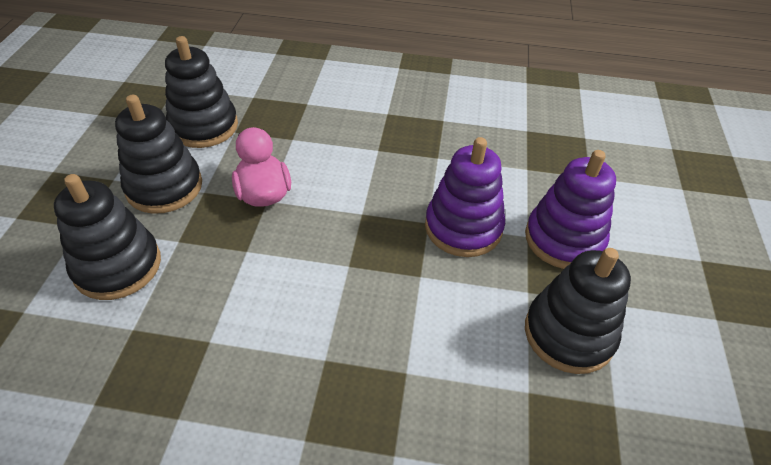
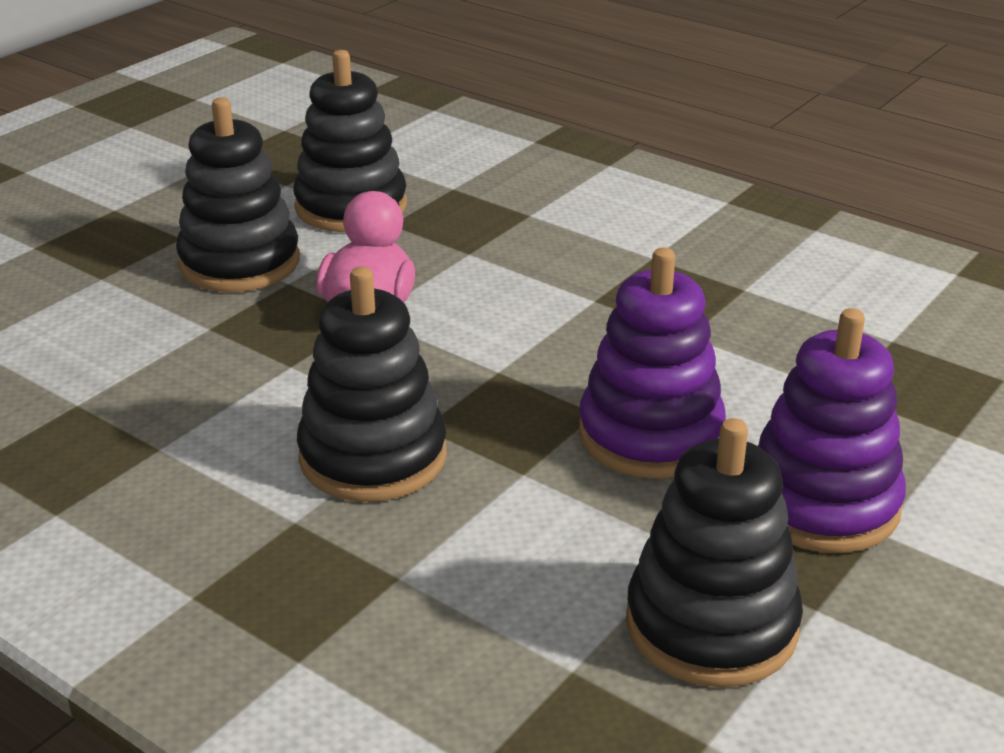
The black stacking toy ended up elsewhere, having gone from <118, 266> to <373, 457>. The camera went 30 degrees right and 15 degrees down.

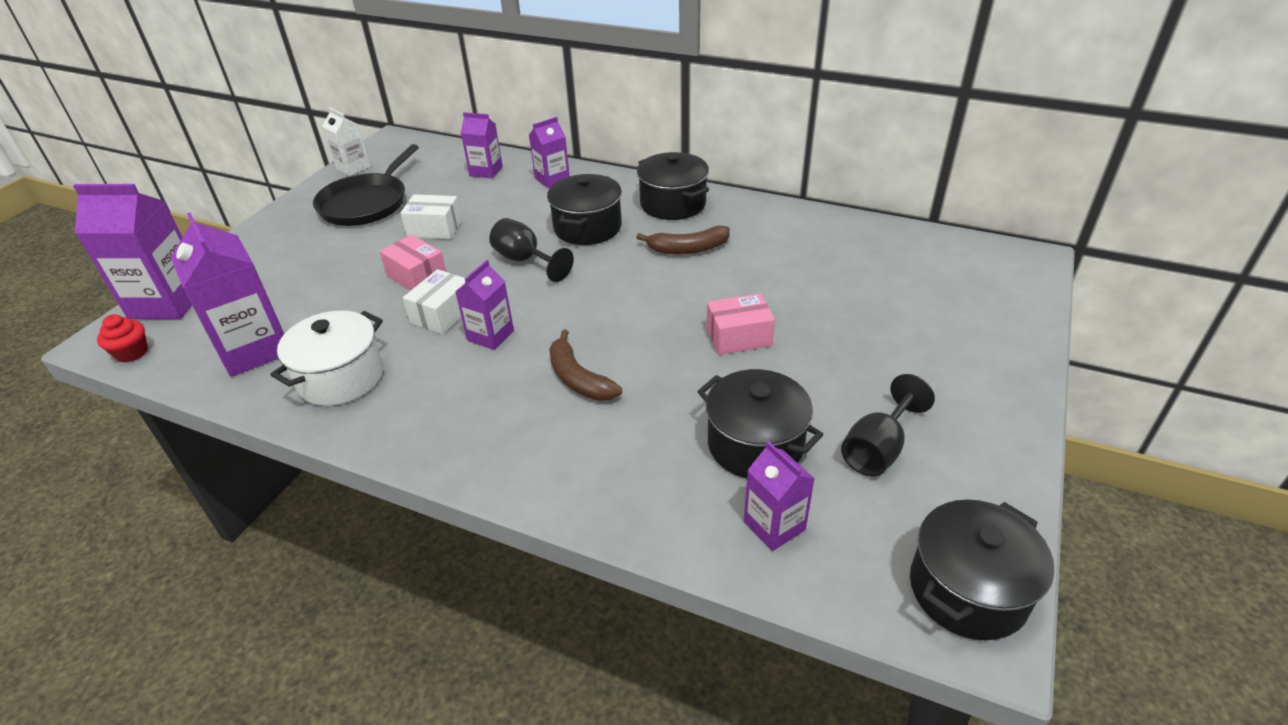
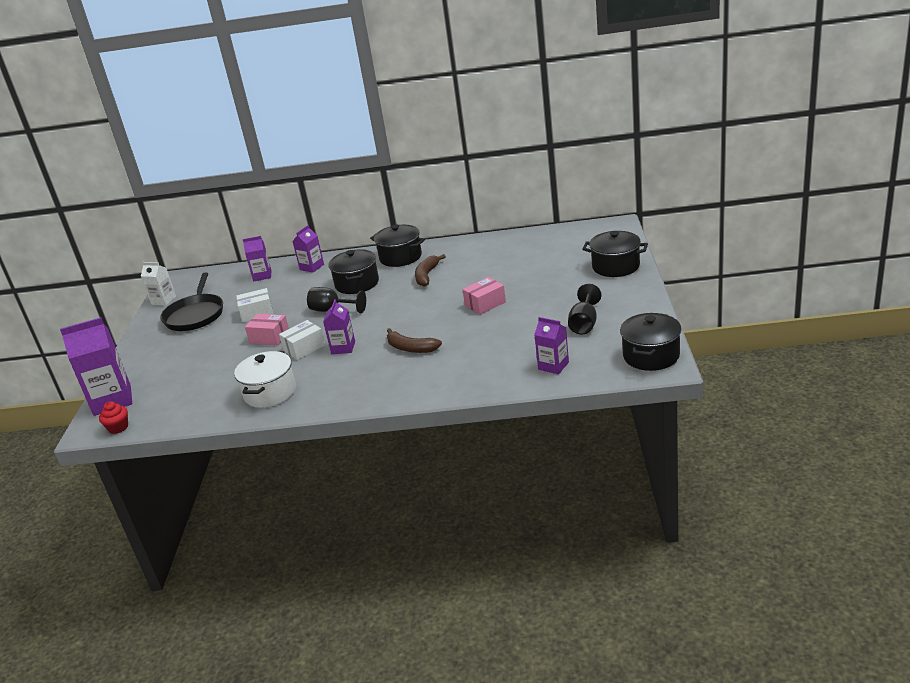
The second view lost the purple carton at <254, 349>. The brown banana at <688, 249> ended up facing another way, 135 degrees clockwise from before. The white box at <443, 314> ended up facing another way, 45 degrees clockwise from before. The black pot ended up elsewhere, having gone from <755, 444> to <615, 266>. The camera went 20 degrees left and 10 degrees down.

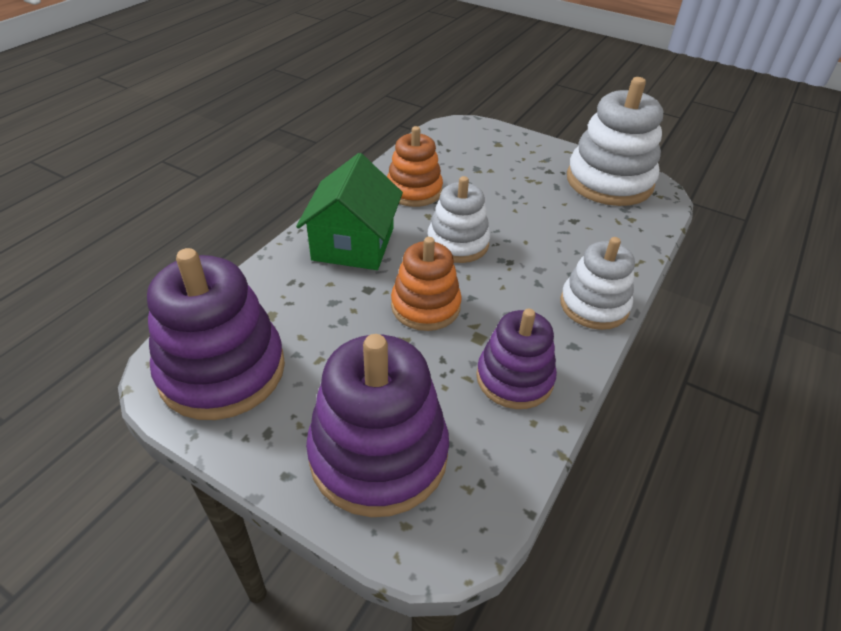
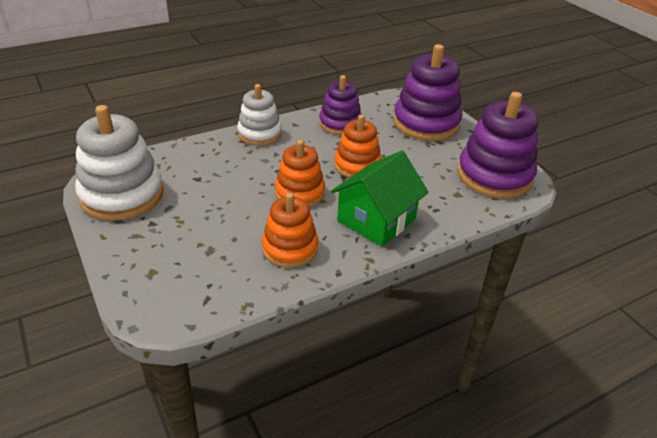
What was the white stacking toy at <457, 243> turned into the orange stacking toy at <299, 193>. The camera went 150 degrees left and 5 degrees down.

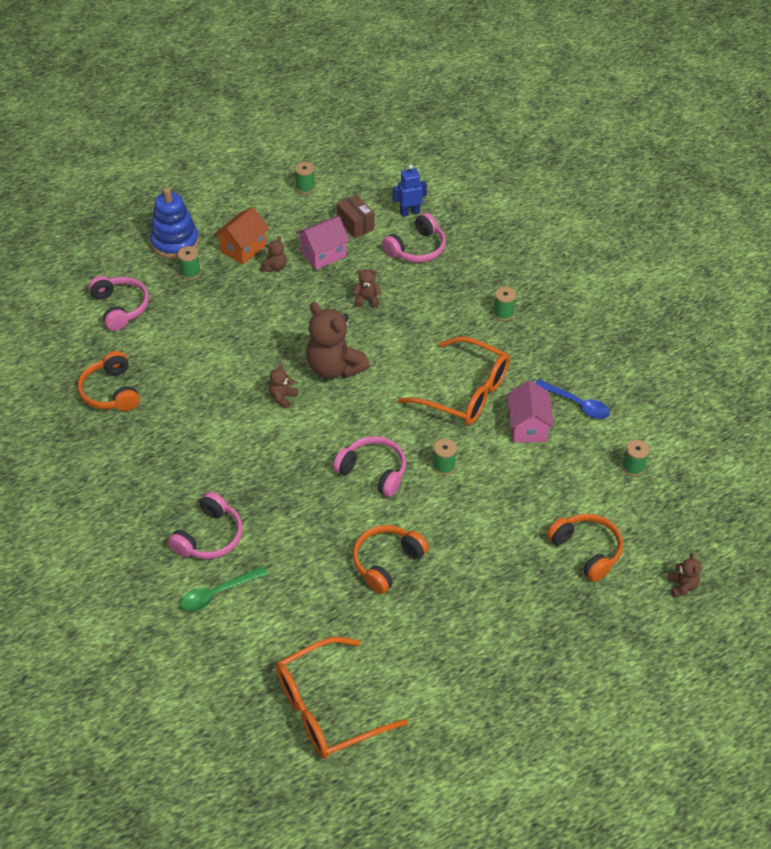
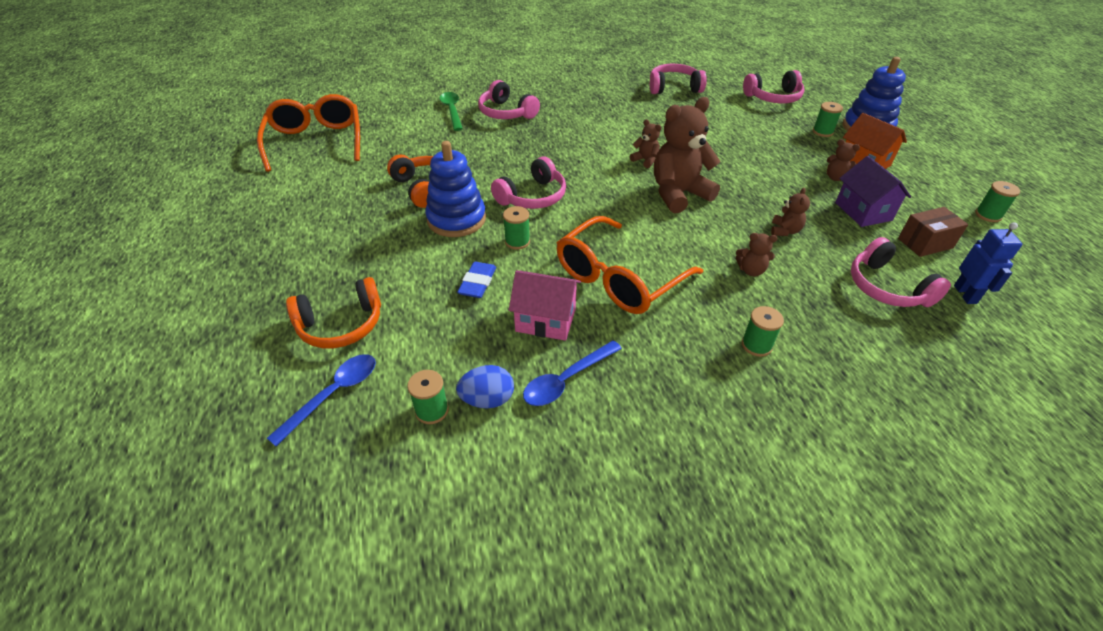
What was the pink house at <323, 254> turned into the purple house at <863, 211>. What was the orange headphones at <111, 391> turned into the pink headphones at <674, 88>. The brown teddy bear ended up elsewhere, having gone from <682, 586> to <751, 270>. The second view gained the blue stacking toy at <456, 219>. The second view gained the blue eraser at <477, 283>. The second view gained the blue spoon at <333, 394>. The second view gained the blue egg at <487, 399>. The camera went 105 degrees right and 5 degrees down.

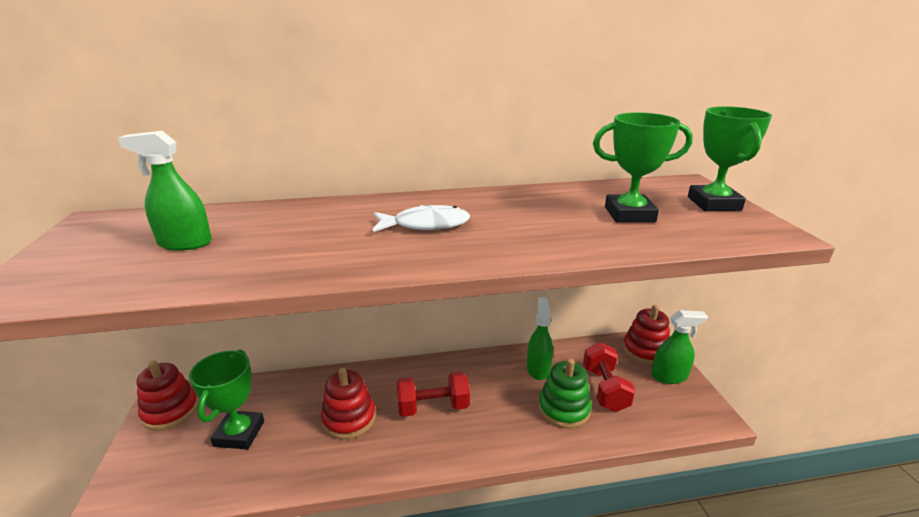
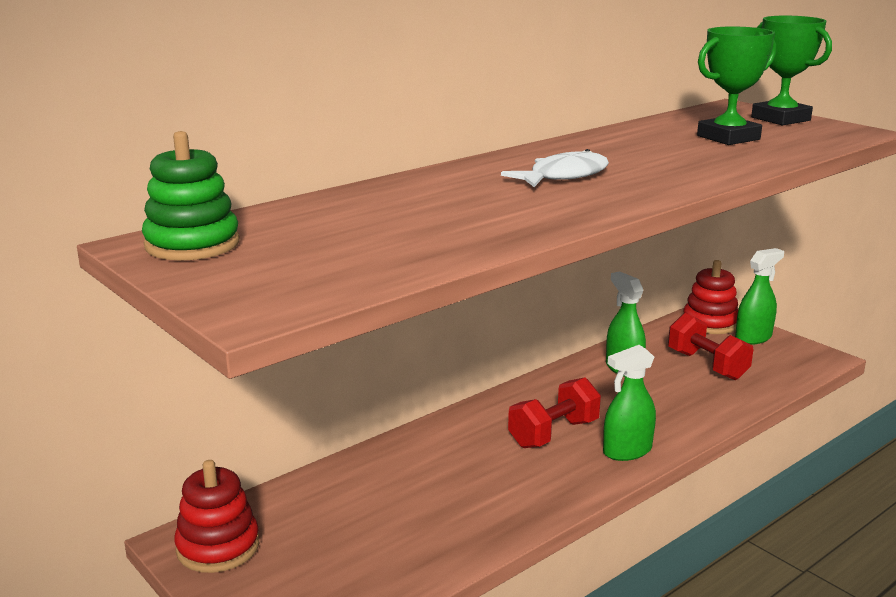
The green spray bottle ended up elsewhere, having gone from <185, 243> to <627, 451>. The second view lost the green trophy at <239, 434>. The green stacking toy ended up elsewhere, having gone from <564, 409> to <192, 244>. The second view lost the red stacking toy at <349, 419>. The camera went 30 degrees left and 5 degrees down.

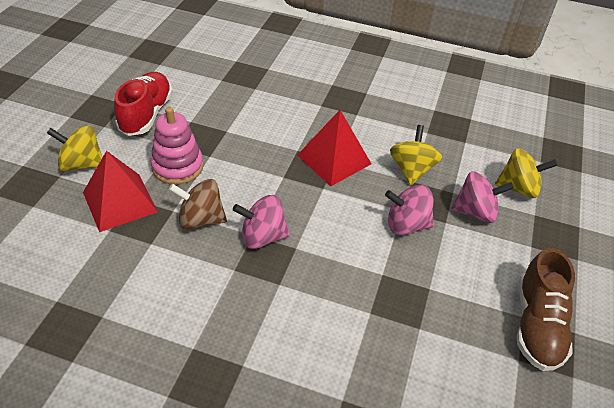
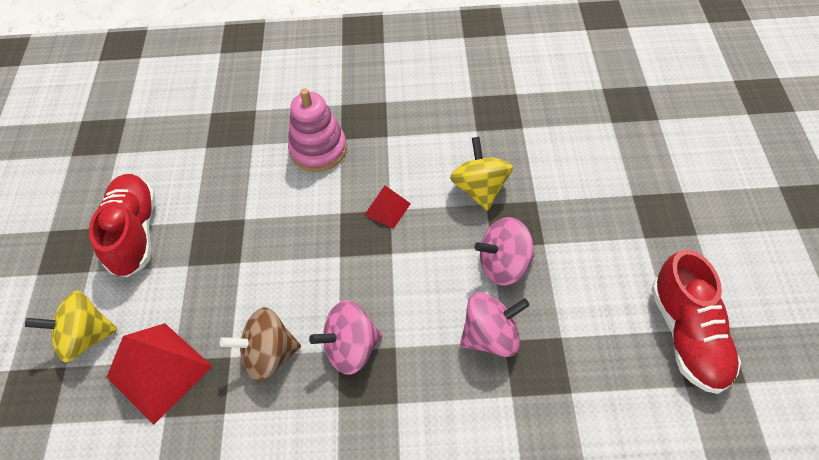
The pink stacking toy ended up elsewhere, having gone from <177, 167> to <318, 149>. The size of the red pyramid at <334, 159> changed by a factor of 0.52. The second view lost the yellow spinning top at <518, 188>. The pink spinning top ended up elsewhere, having gone from <475, 212> to <491, 336>. What was the brown shoe at <537, 325> turned into the red shoe at <687, 334>. The camera went 15 degrees left and 10 degrees up.

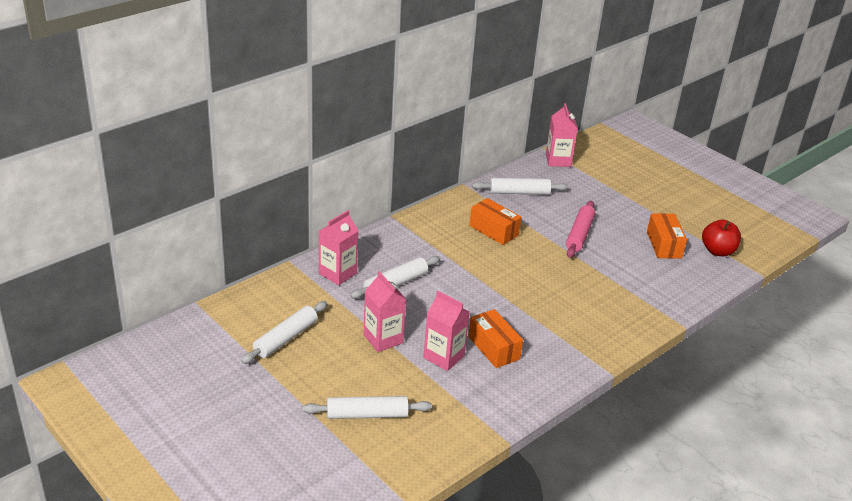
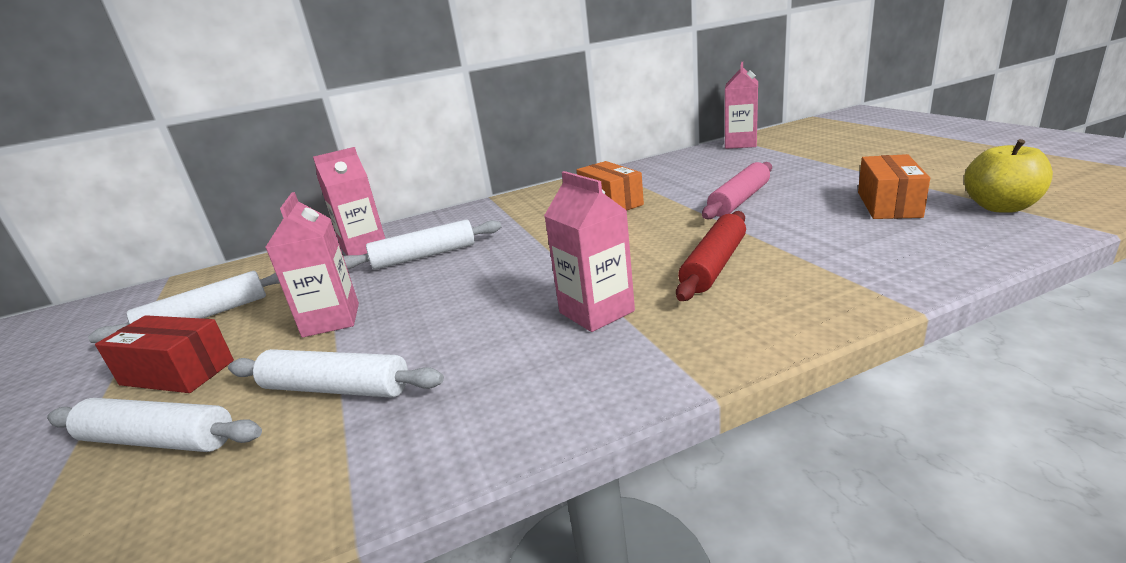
The white rolling pin ended up elsewhere, having gone from <519, 192> to <336, 389>. What was the red apple at <717, 251> turned into the yellow apple at <1001, 207>. The pink carton ended up elsewhere, having gone from <444, 357> to <596, 312>. The second view lost the orange box at <494, 348>. The second view gained the red rolling pin at <714, 265>. The second view gained the red box at <177, 373>. The camera went 25 degrees right and 10 degrees down.

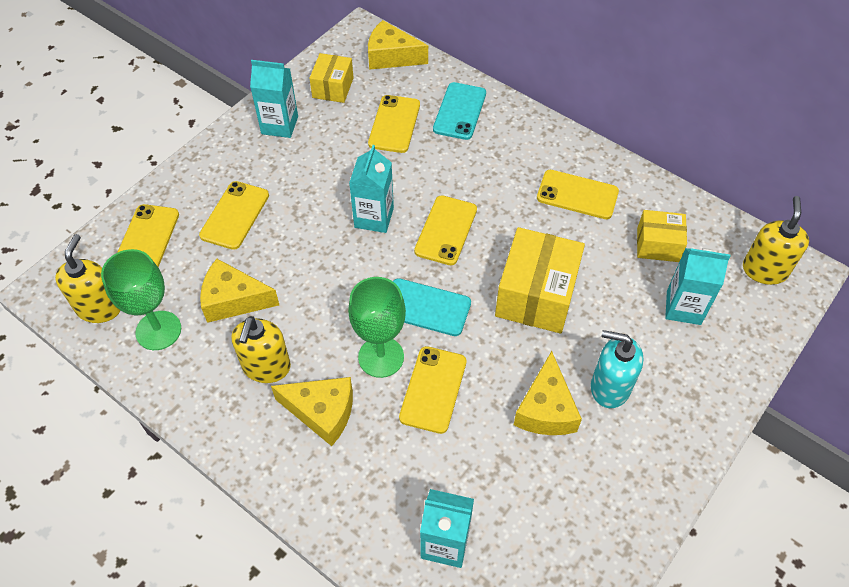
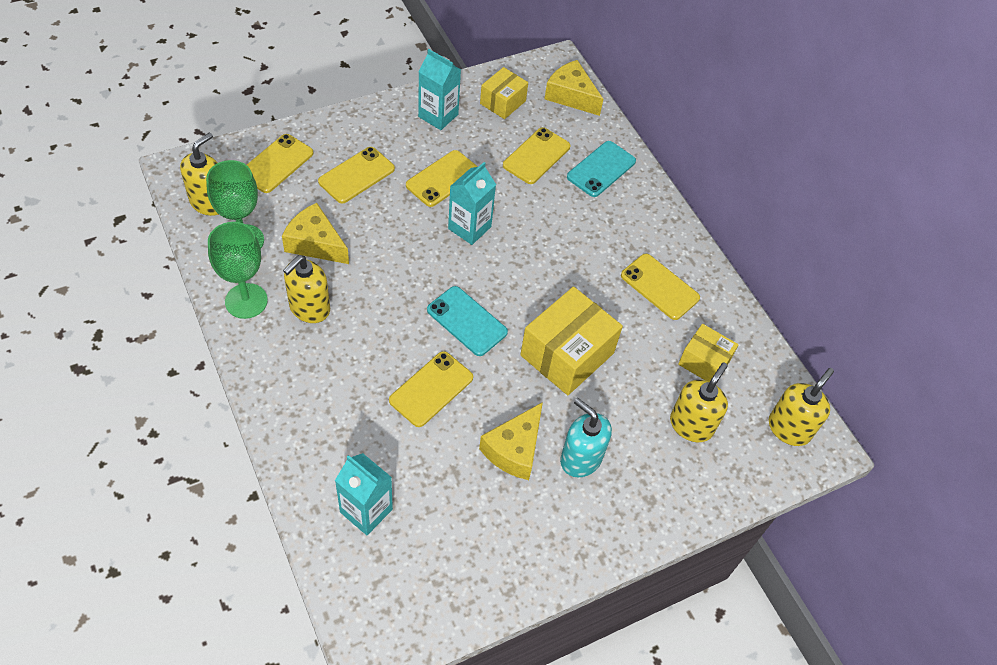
The yellow phone ended up elsewhere, having gone from <446, 230> to <443, 179>. Where the turquoise carton stood at <683, 307>, the yellow soap dispenser came to stand at <691, 425>. The green goblet ended up elsewhere, having gone from <381, 357> to <246, 301>. The second view lost the yellow cheese at <322, 412>. The camera went 20 degrees right and 0 degrees up.

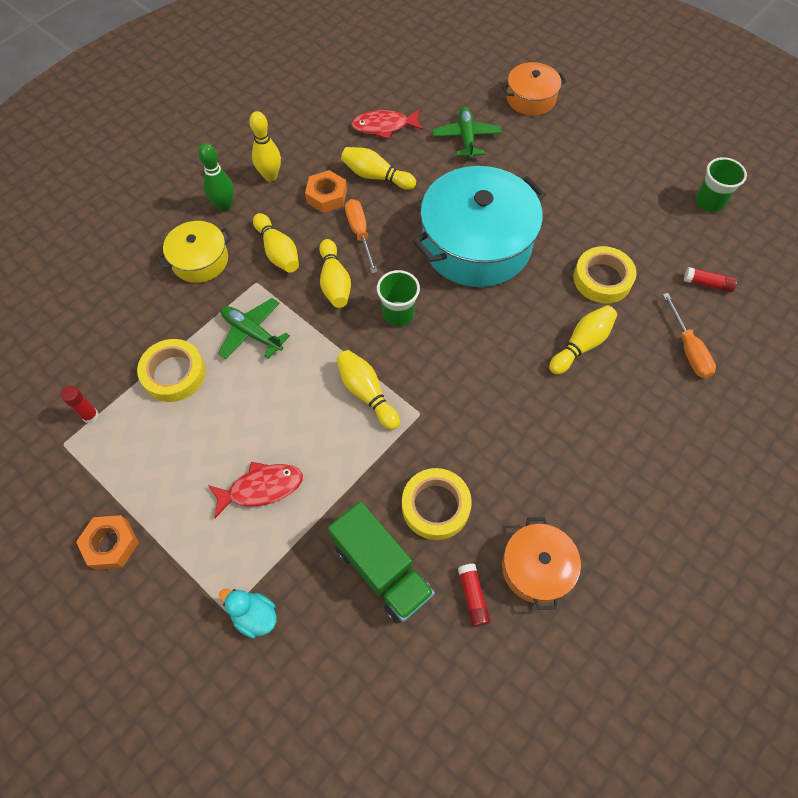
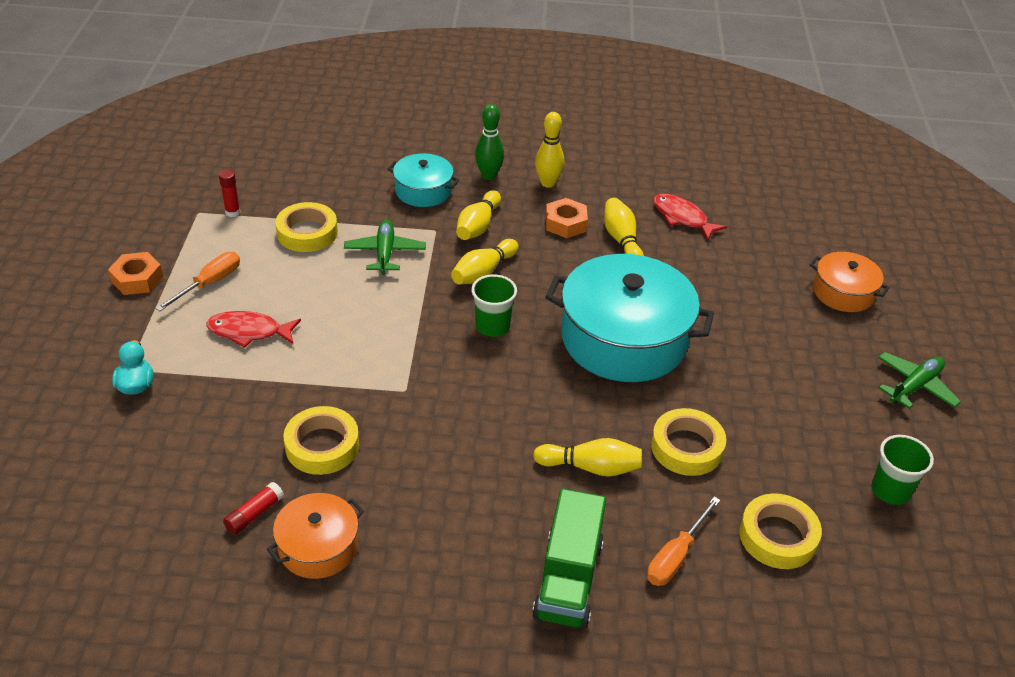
The green plane ended up elsewhere, having gone from <466, 138> to <914, 386>. The orange screwdriver ended up elsewhere, having gone from <360, 233> to <209, 283>. What was the yellow pot at <200, 260> turned into the turquoise pot at <423, 191>. Where the red glue stick stood at <707, 284>, the yellow tape came to stand at <778, 536>. The second view lost the yellow bowling pin at <367, 393>. The red fish at <261, 488> ended up facing another way, 150 degrees clockwise from before. The green truck ended up elsewhere, having gone from <381, 570> to <568, 579>. The camera went 50 degrees right and 20 degrees down.

